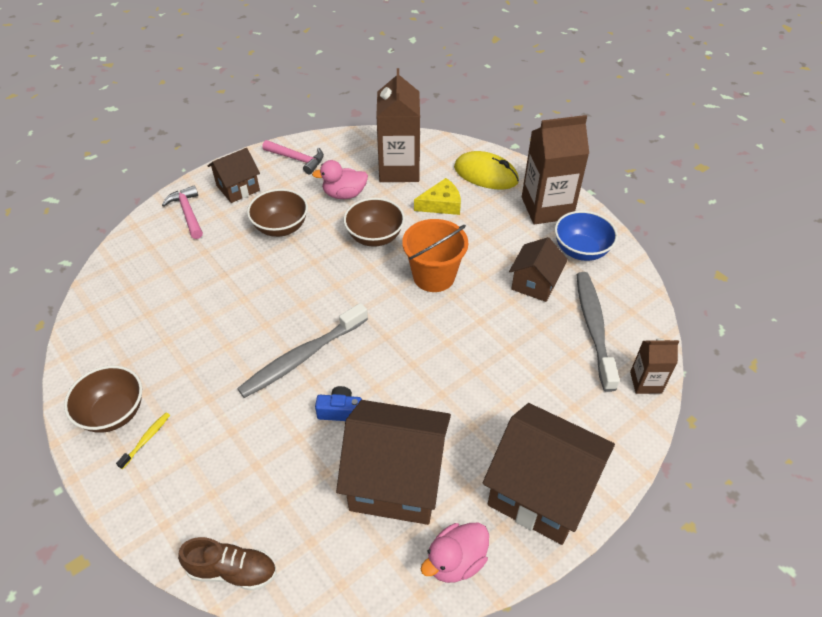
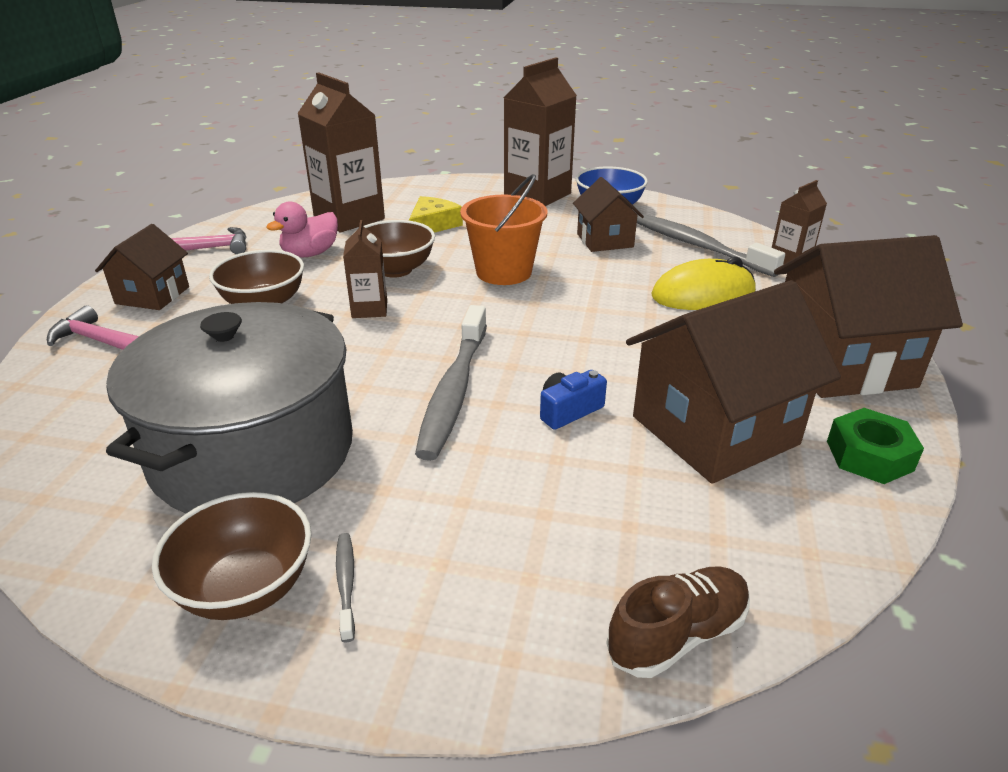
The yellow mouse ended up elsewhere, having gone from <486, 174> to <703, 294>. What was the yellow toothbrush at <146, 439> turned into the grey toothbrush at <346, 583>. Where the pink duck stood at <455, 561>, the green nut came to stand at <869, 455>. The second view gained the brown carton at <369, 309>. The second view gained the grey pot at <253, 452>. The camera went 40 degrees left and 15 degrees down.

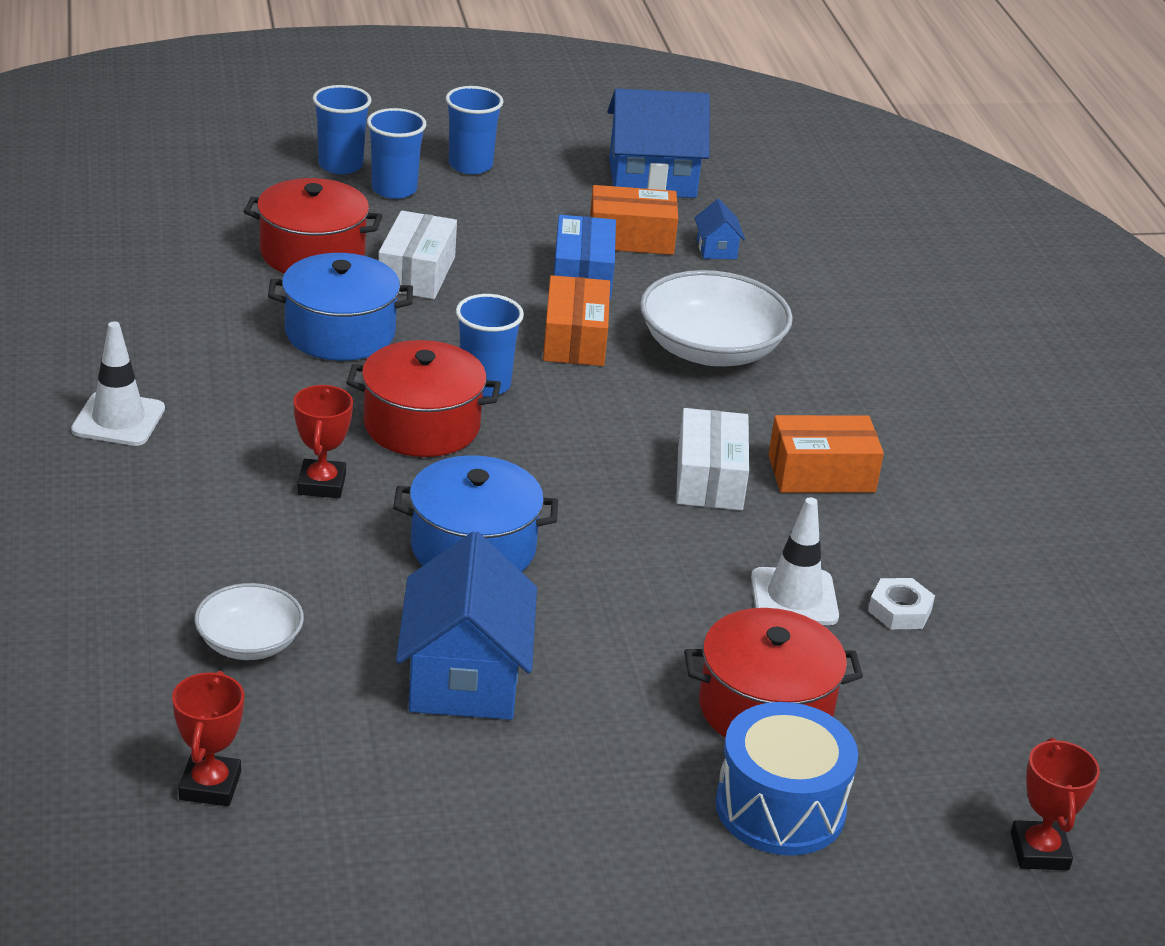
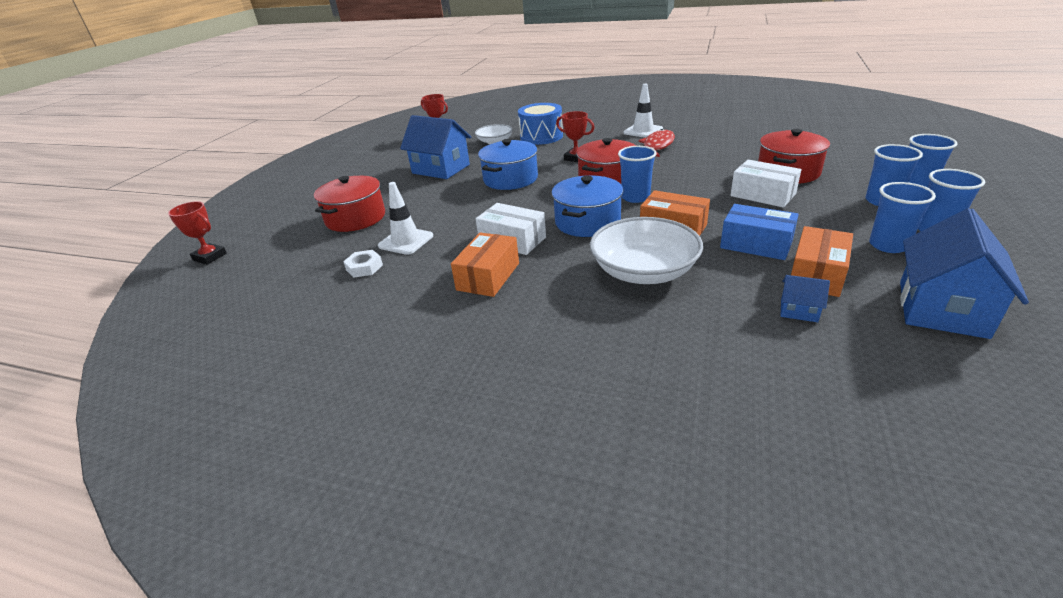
The blue pot ended up elsewhere, having gone from <340, 333> to <587, 222>. The blue drum ended up elsewhere, having gone from <780, 808> to <541, 136>. The second view gained the red fish at <657, 146>. The second view gained the blue cup at <888, 245>. The camera went 125 degrees right and 0 degrees up.

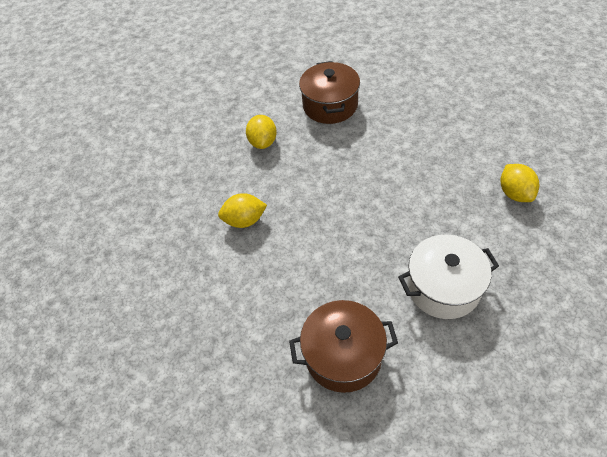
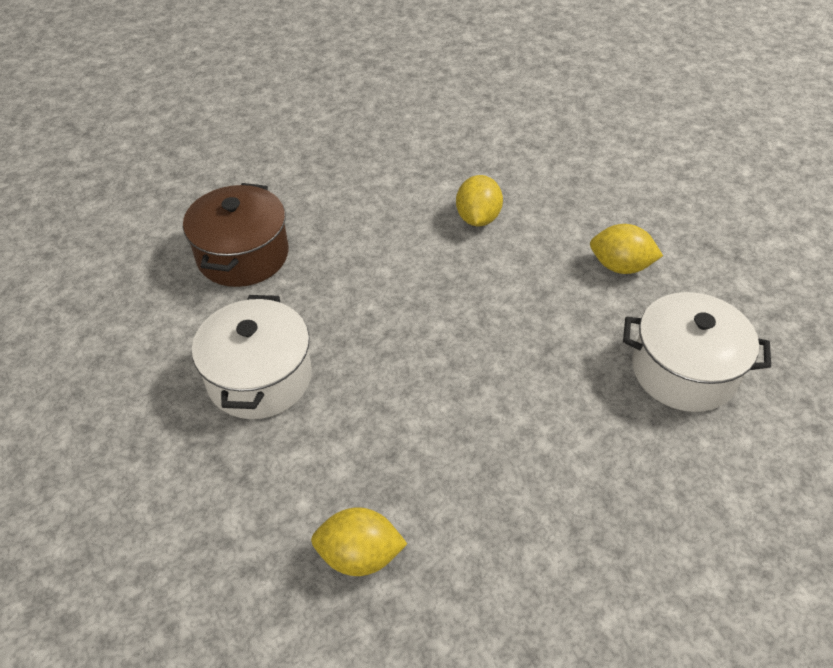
What was the brown pot at <330, 105> turned into the white pot at <684, 371>. The camera went 105 degrees right and 5 degrees down.

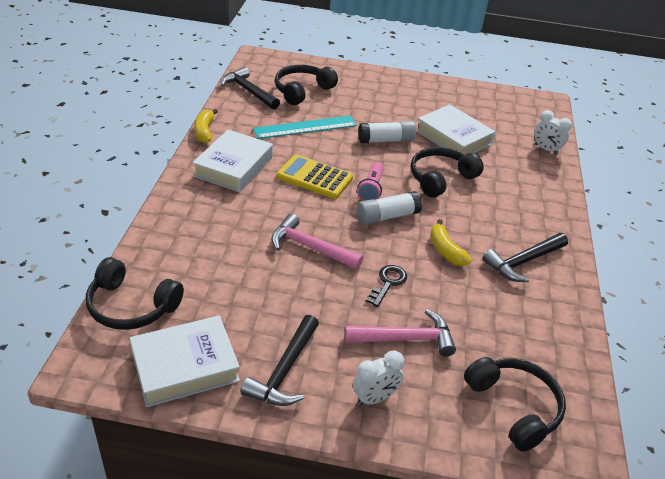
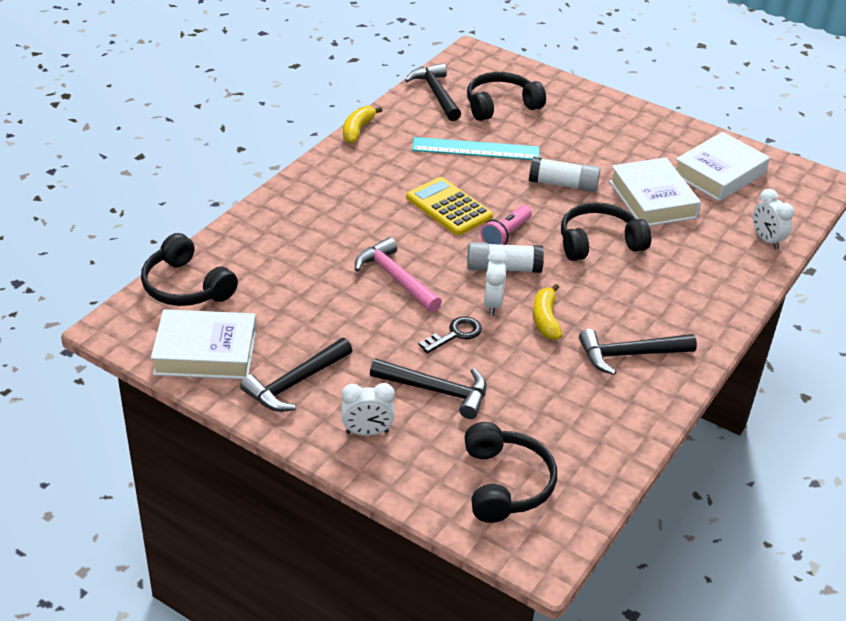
The white book ended up elsewhere, having gone from <233, 166> to <719, 173>. What was the pink hammer at <406, 339> turned into the black hammer at <437, 391>. The second view gained the white clock at <492, 304>. The camera went 25 degrees right and 0 degrees up.

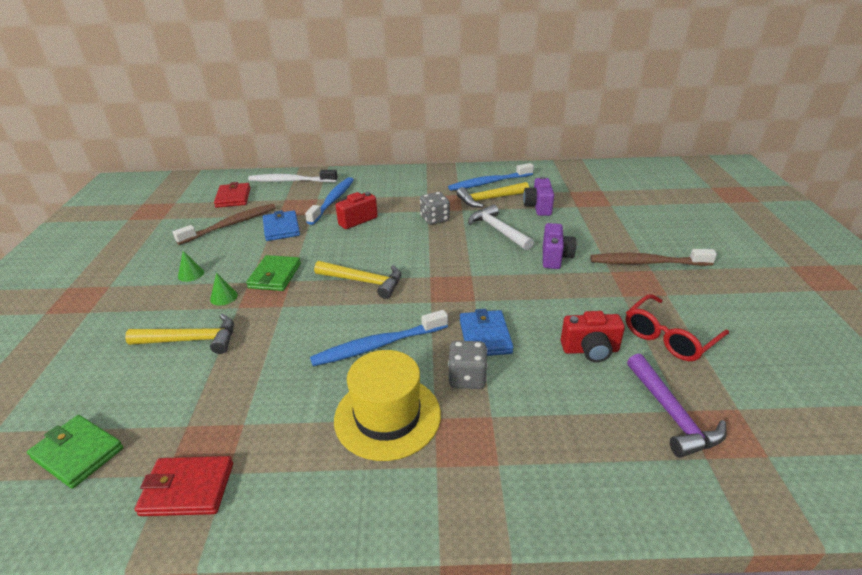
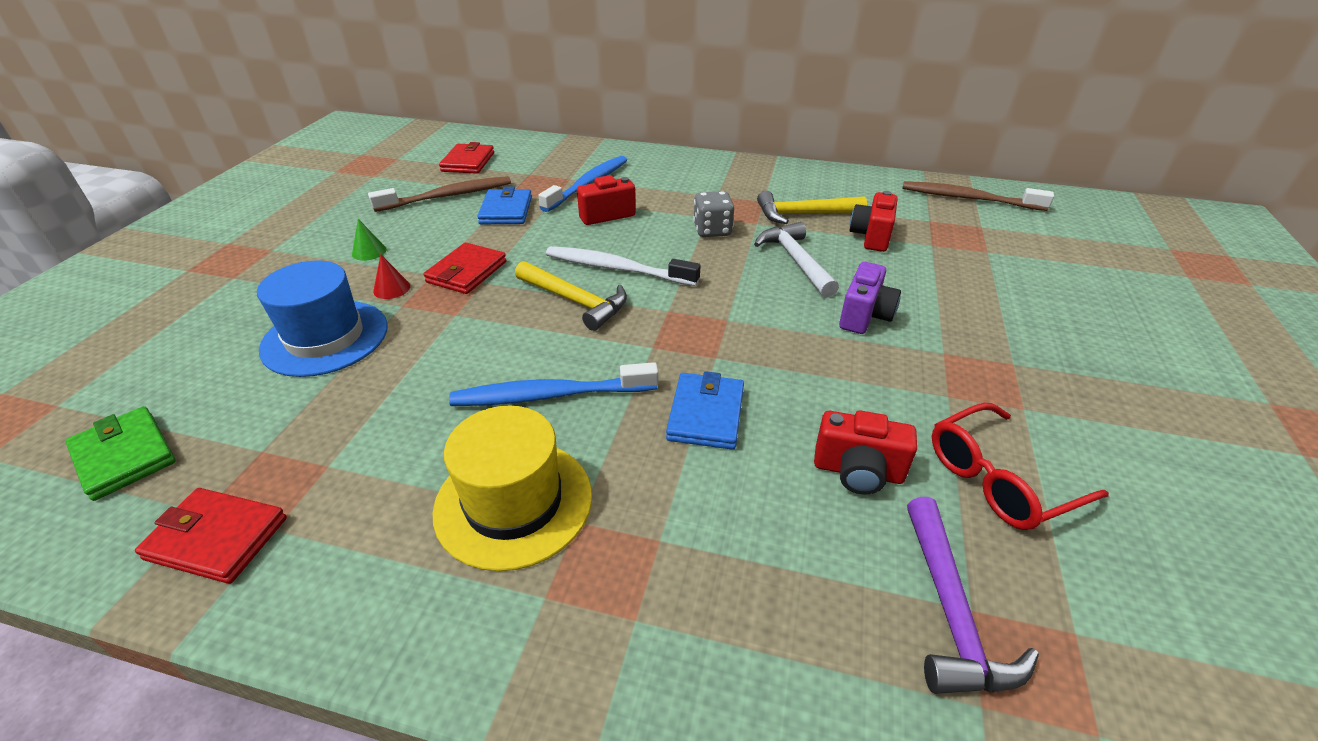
The second view lost the blue toothbrush at <489, 183>. The white toothbrush ended up elsewhere, having gone from <291, 181> to <617, 269>. What was the purple camera at <538, 207> turned into the red camera at <871, 237>. The brown toothbrush ended up elsewhere, having gone from <647, 263> to <968, 199>. What was the green wallet at <275, 276> turned into the red wallet at <467, 272>. What was the green cone at <224, 297> turned into the red cone at <391, 288>. Where the yellow hammer stood at <191, 340>, the blue hat came to stand at <325, 338>. The second view lost the grey dice at <467, 378>. The camera went 15 degrees right and 5 degrees up.

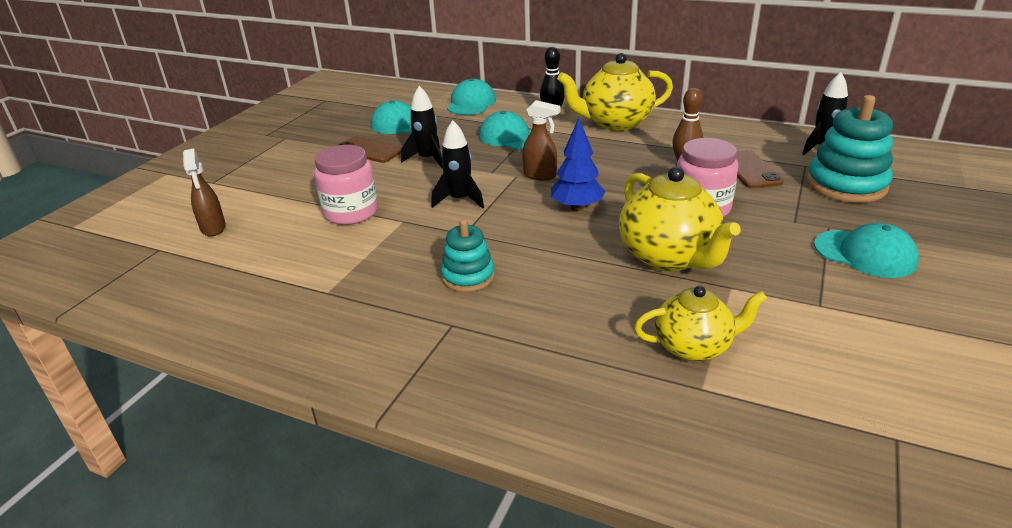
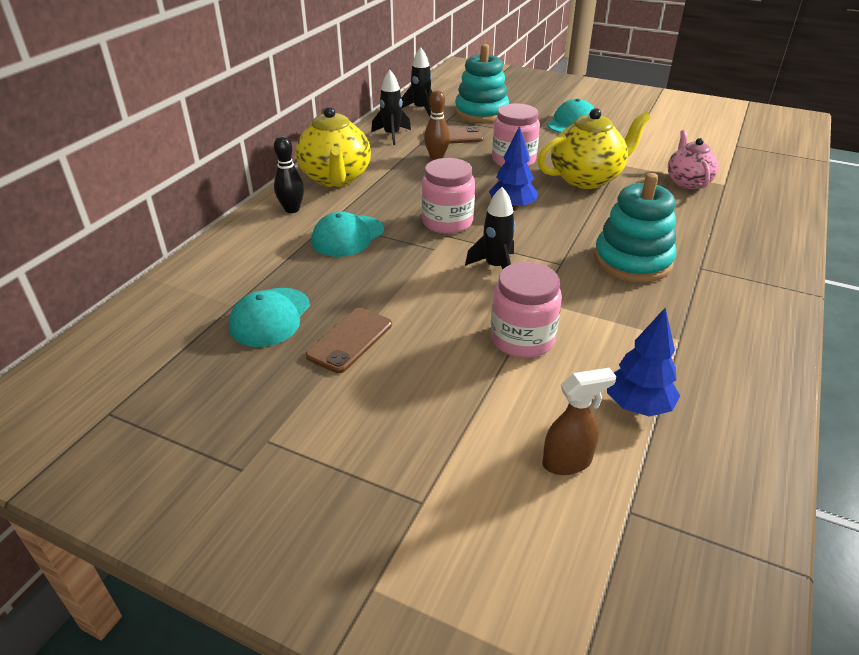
The second view lost the turquoise cap at <471, 103>. The black rocket ended up elsewhere, having gone from <427, 159> to <392, 135>. Where the brown spray bottle stood at <540, 175>, the pink jar came to stand at <447, 222>. The size of the turquoise stacking toy at <468, 276> changed by a factor of 1.67. What was the yellow teapot at <694, 347> turned into the pink teapot at <687, 182>. The second view gained the blue tree at <637, 406>. The camera went 90 degrees left and 5 degrees up.

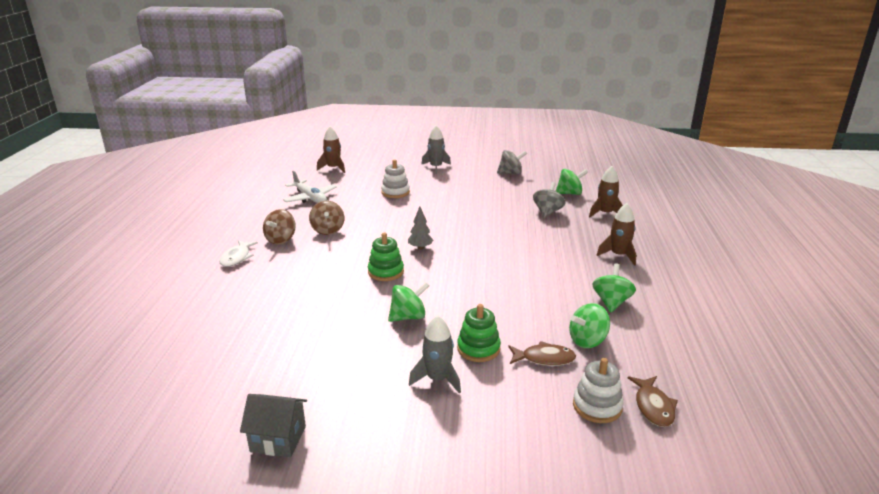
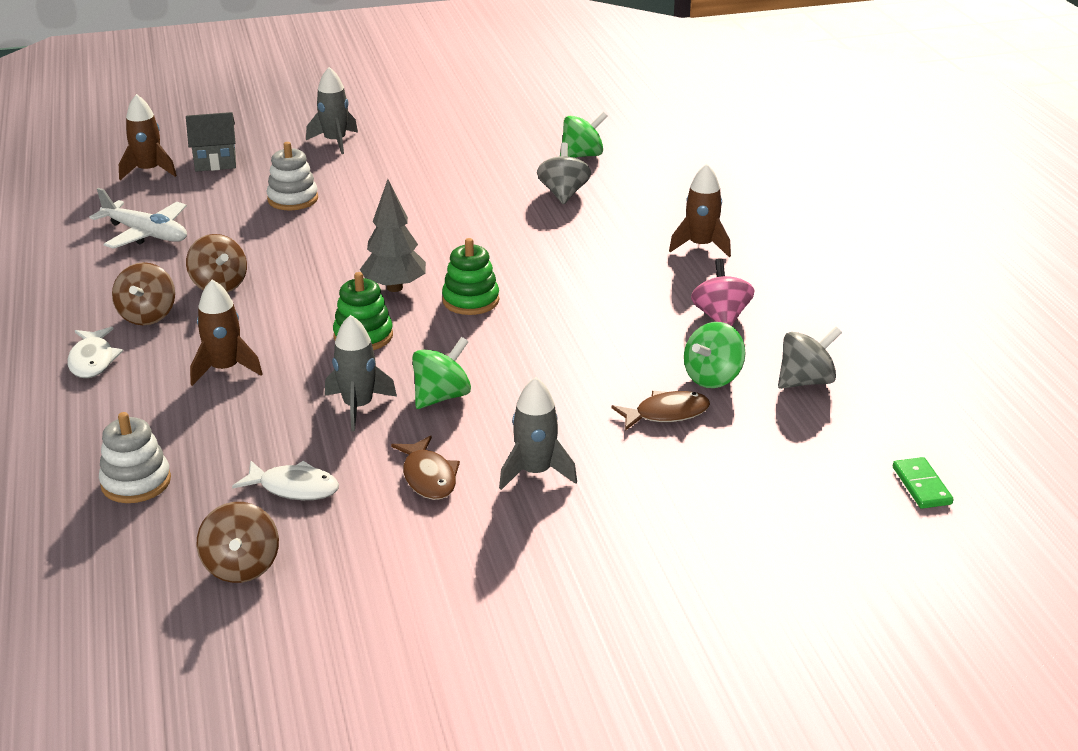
The grey spinning top ended up elsewhere, having gone from <511, 173> to <806, 381>. The brown rocket ended up elsewhere, having gone from <605, 213> to <225, 369>. The size of the grey tree at <420, 248> changed by a factor of 1.54. What was the green spinning top at <611, 302> turned into the pink spinning top at <721, 318>. The green stacking toy ended up elsewhere, having gone from <478, 349> to <470, 300>. The white stacking toy ended up elsewhere, having gone from <597, 406> to <136, 482>. The brown fish ended up elsewhere, having gone from <653, 407> to <428, 477>. The grey house ended up elsewhere, having gone from <278, 439> to <215, 161>. The second view gained the grey rocket at <358, 406>. The second view gained the green domino at <921, 486>. The second view gained the white fish at <294, 488>. The second view gained the brown spinning top at <241, 567>. The camera went 20 degrees left and 5 degrees up.

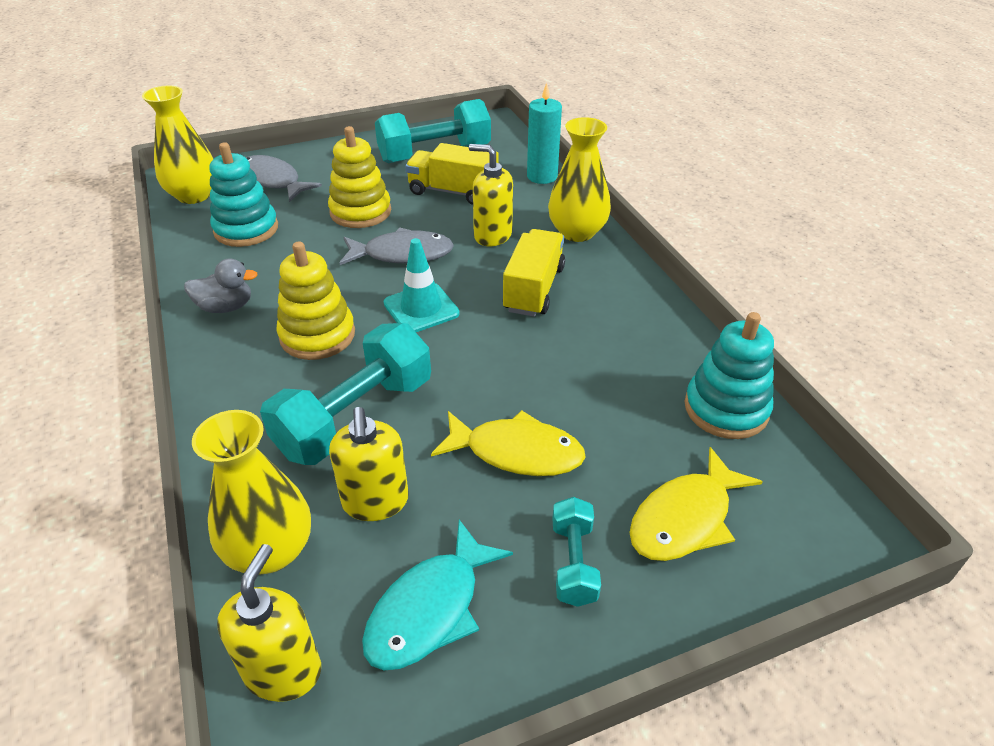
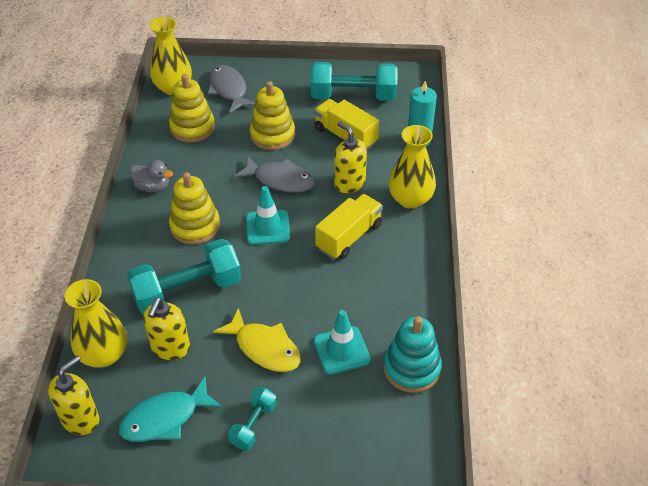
What was the turquoise stacking toy at <246, 229> turned into the yellow stacking toy at <192, 128>. The second view lost the yellow fish at <685, 518>. The second view gained the turquoise traffic cone at <341, 350>. The camera went 25 degrees right and 5 degrees up.

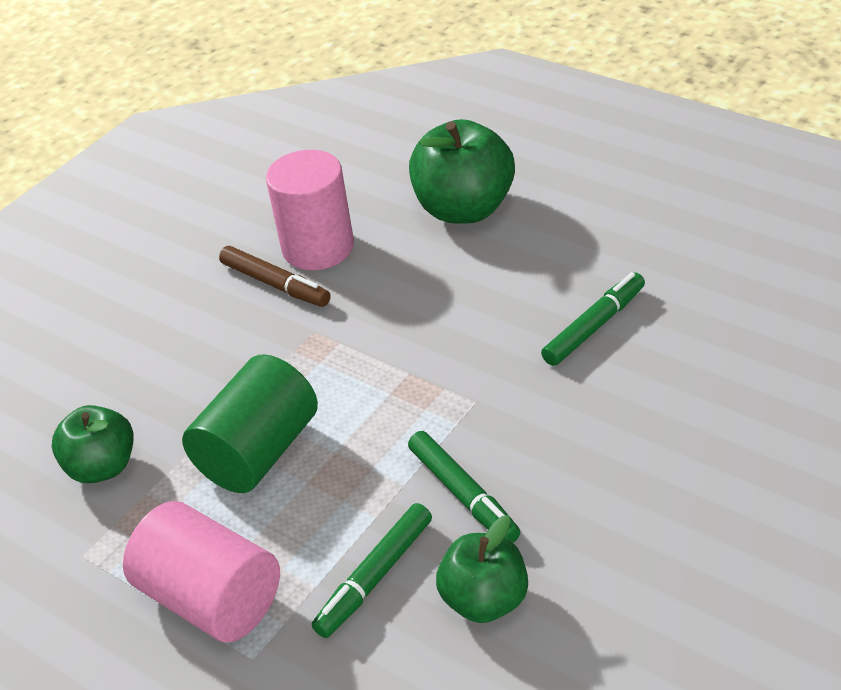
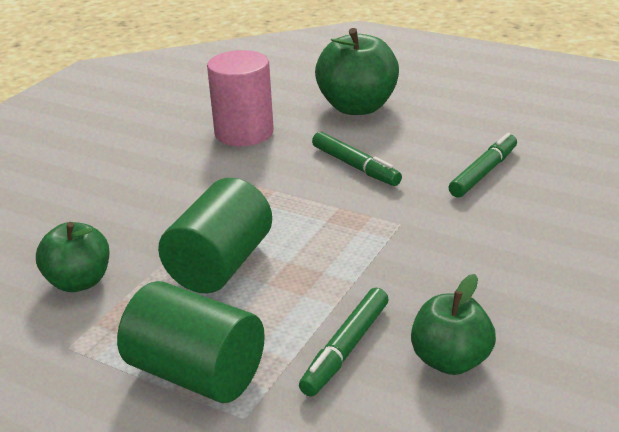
The second view lost the brown marker at <275, 284>. The green marker ended up elsewhere, having gone from <463, 494> to <355, 166>. What was the pink cylinder at <211, 598> turned into the green cylinder at <196, 373>. The camera went 10 degrees left and 10 degrees down.

